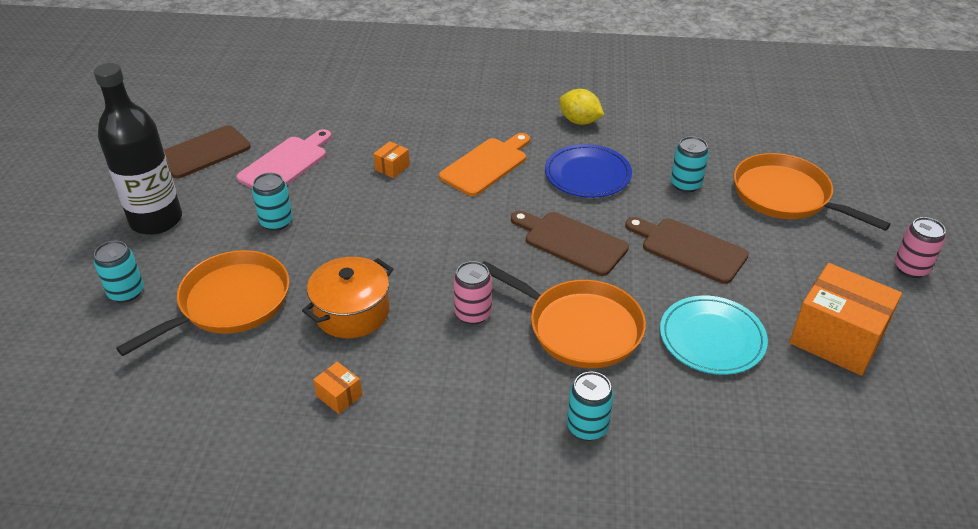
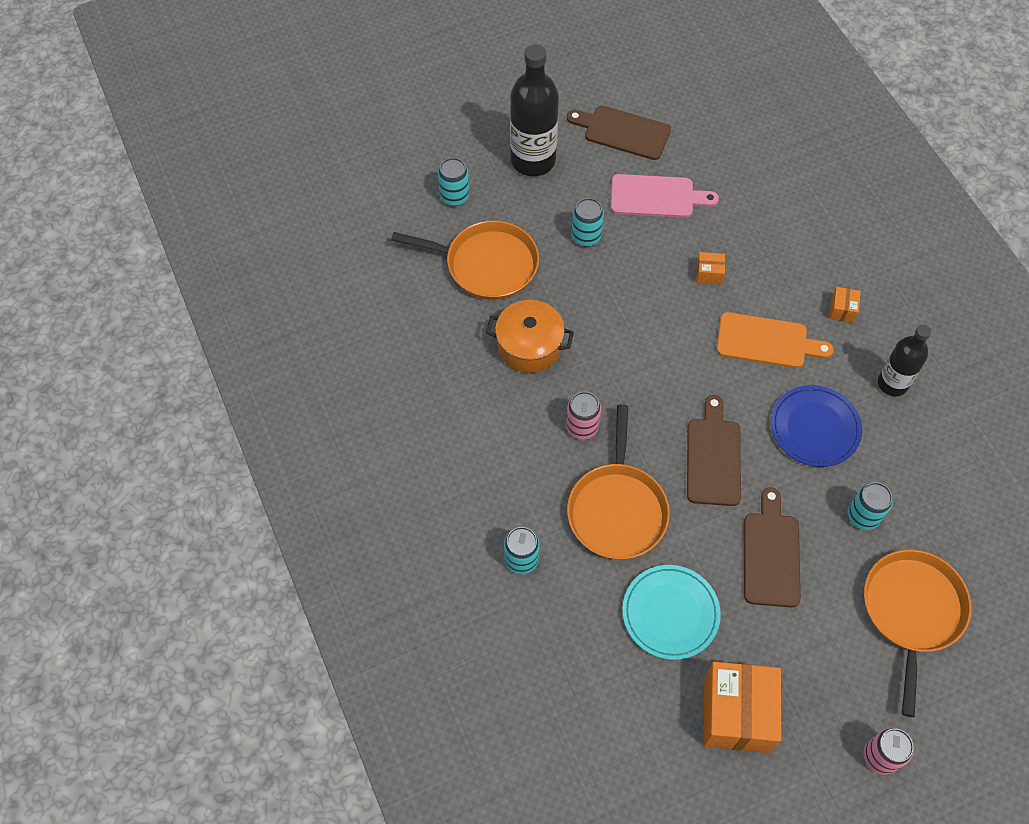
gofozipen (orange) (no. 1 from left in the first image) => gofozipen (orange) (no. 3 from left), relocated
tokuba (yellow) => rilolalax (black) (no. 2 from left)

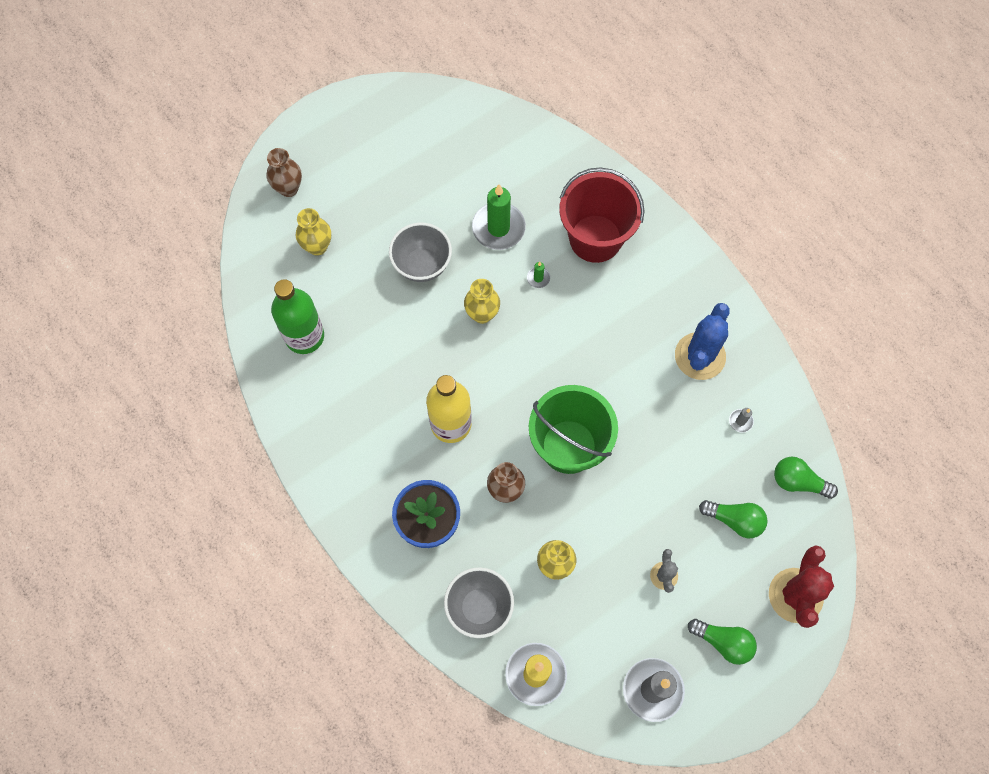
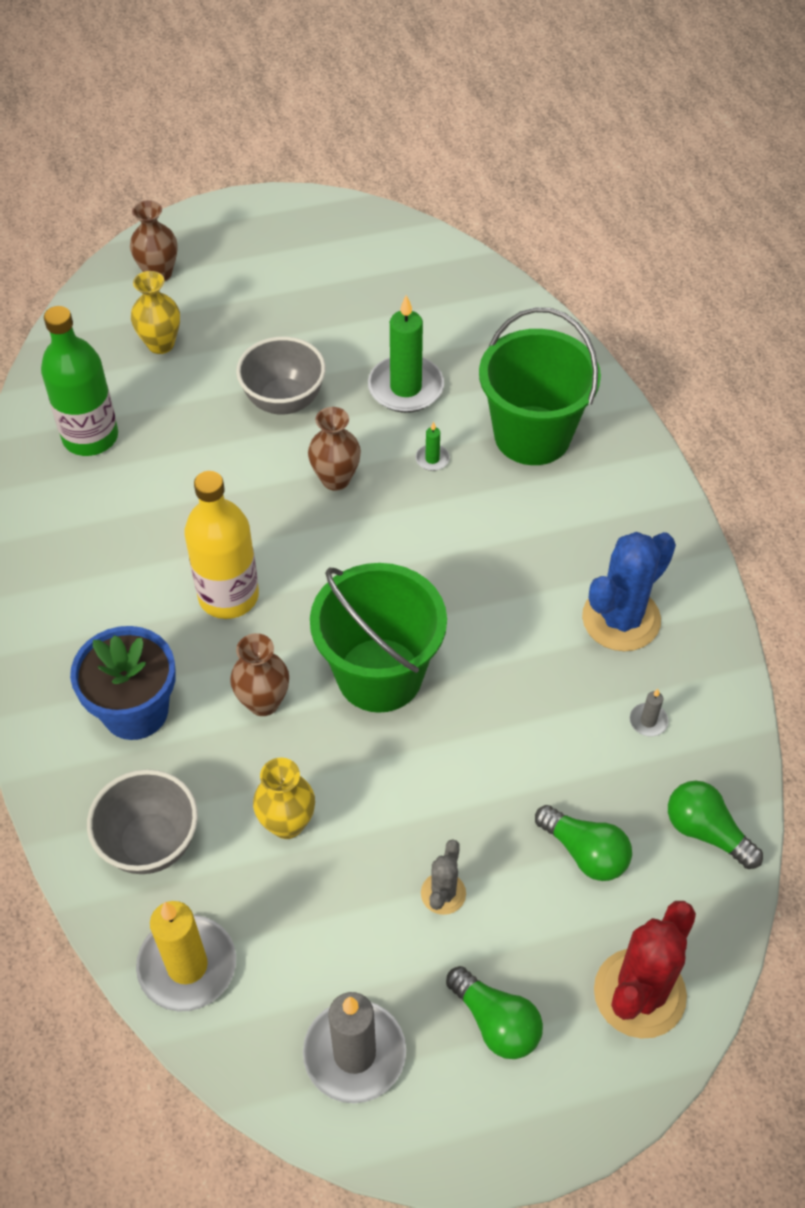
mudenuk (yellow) (no. 2 from left) => mudenuk (brown) (no. 3 from left)
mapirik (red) => mapirik (green) (no. 2 from left)

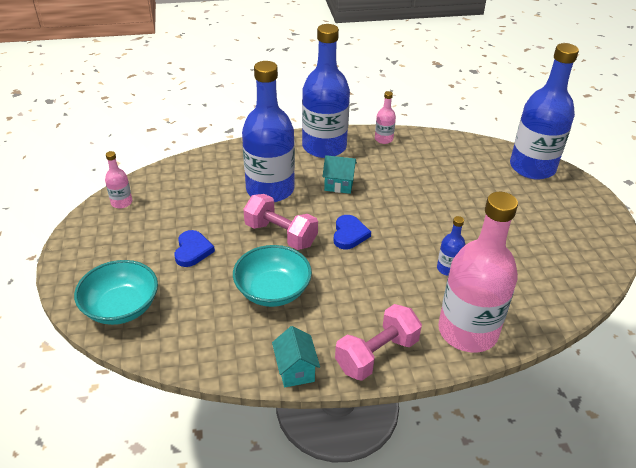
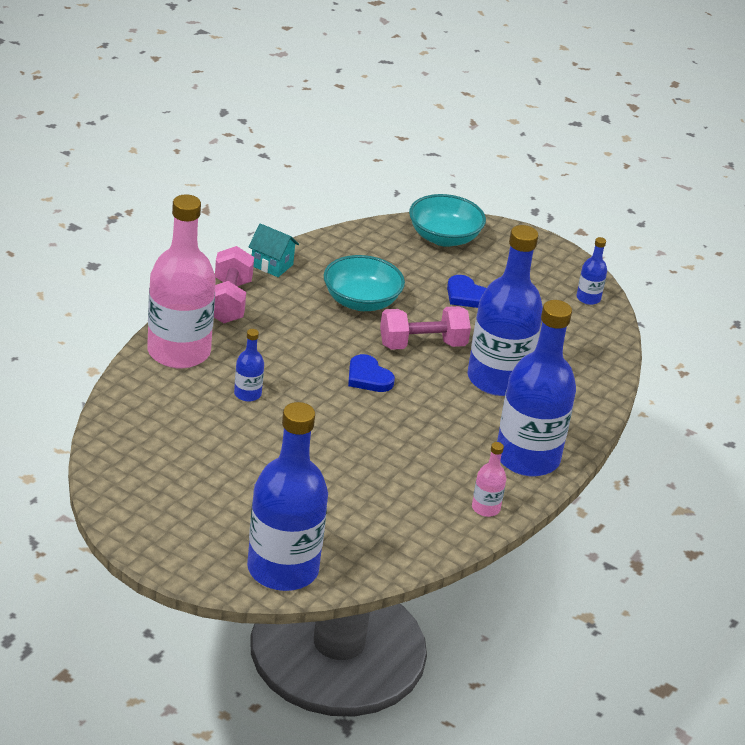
rilolalax (pink) (no. 1 from left) => rilolalax (blue) (no. 5 from left)
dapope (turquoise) (no. 2 from left) => nothing

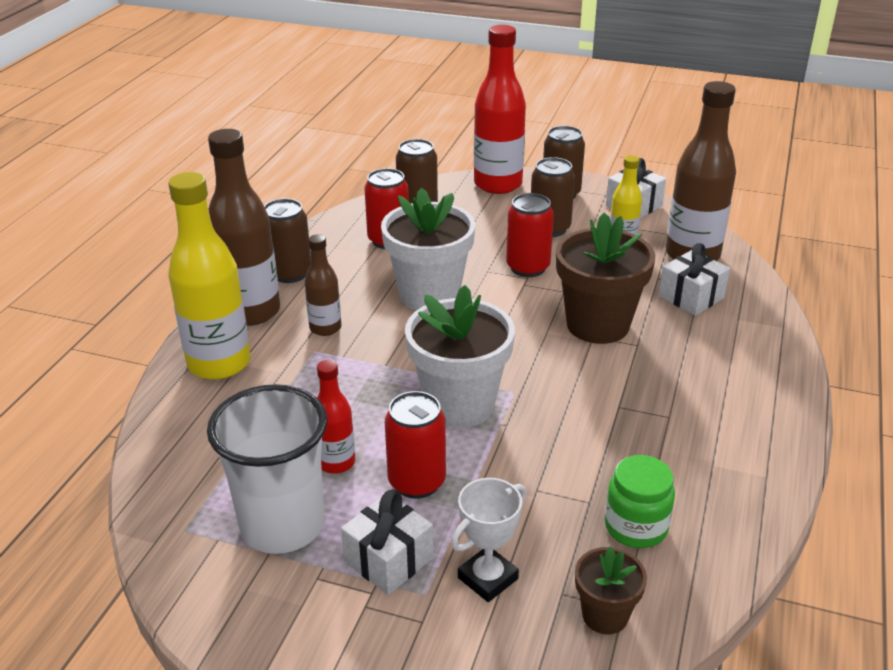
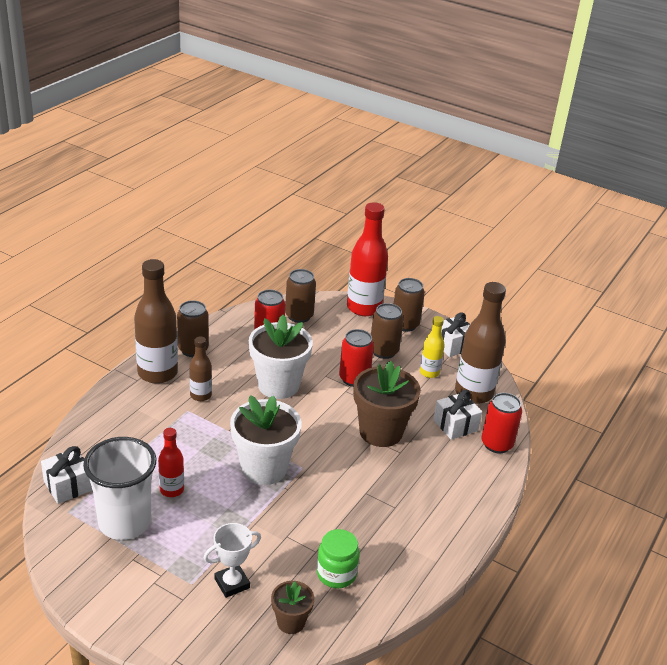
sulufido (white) (no. 1 from left), relocated
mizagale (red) (no. 2 from left in the first image) => mizagale (red) (no. 3 from left), relocated
rilolalax (yellow) (no. 1 from left) => nothing

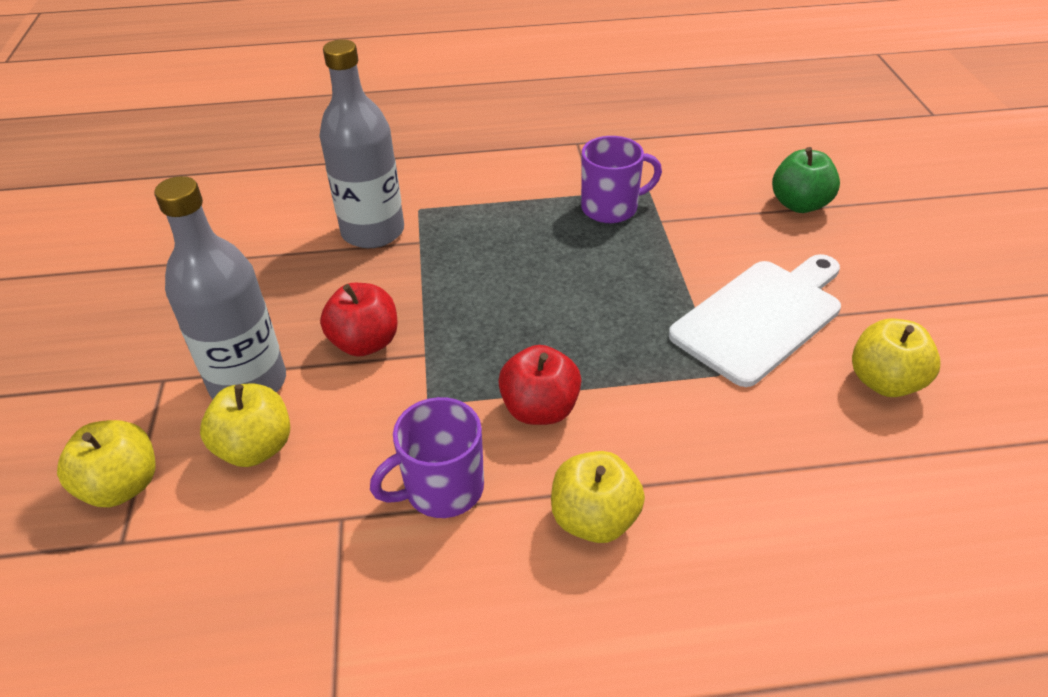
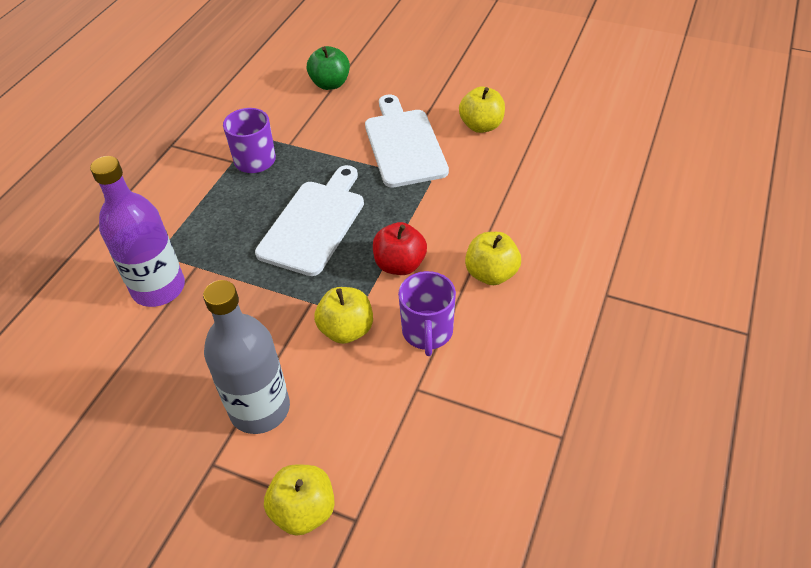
rilolalax (grey) (no. 2 from left) => rilolalax (purple)
nothing => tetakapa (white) (no. 1 from left)
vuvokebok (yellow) (no. 2 from left), relocated
vuvokebok (red) (no. 1 from left) => nothing

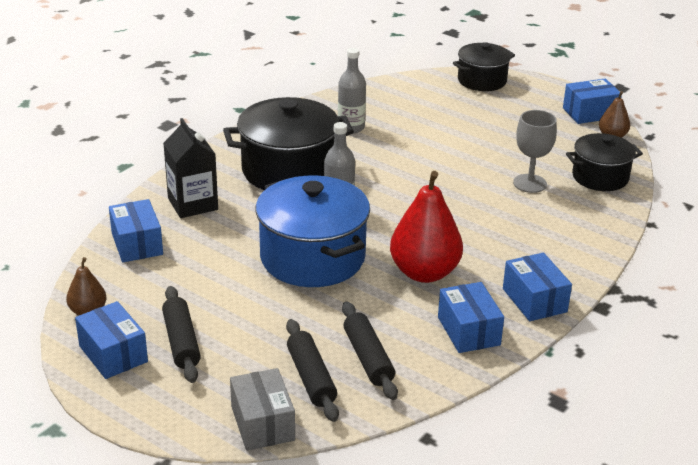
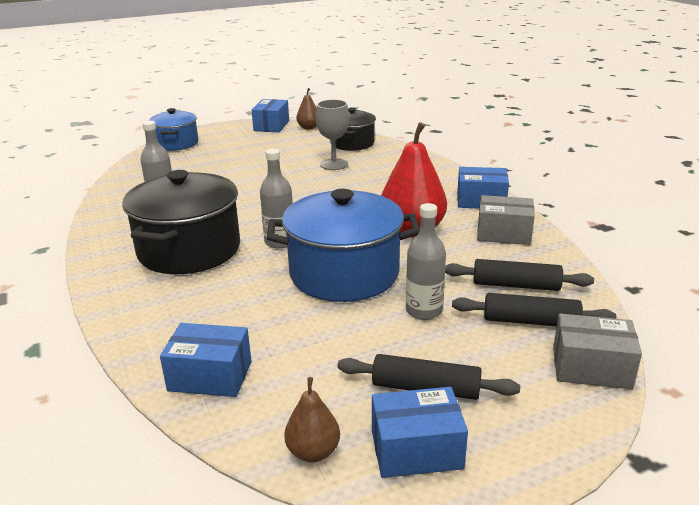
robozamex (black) (no. 2 from left) => robozamex (blue) (no. 1 from left)
nothing => rilolalax (grey) (no. 3 from left)
gofozipen (blue) (no. 3 from left) => gofozipen (grey) (no. 1 from left)
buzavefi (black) => nothing

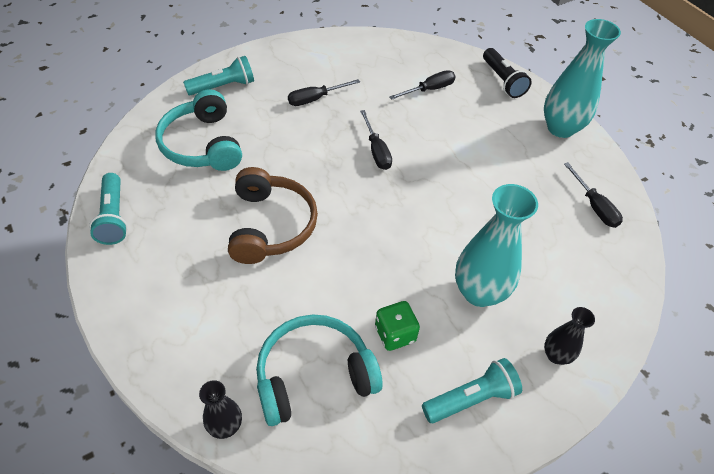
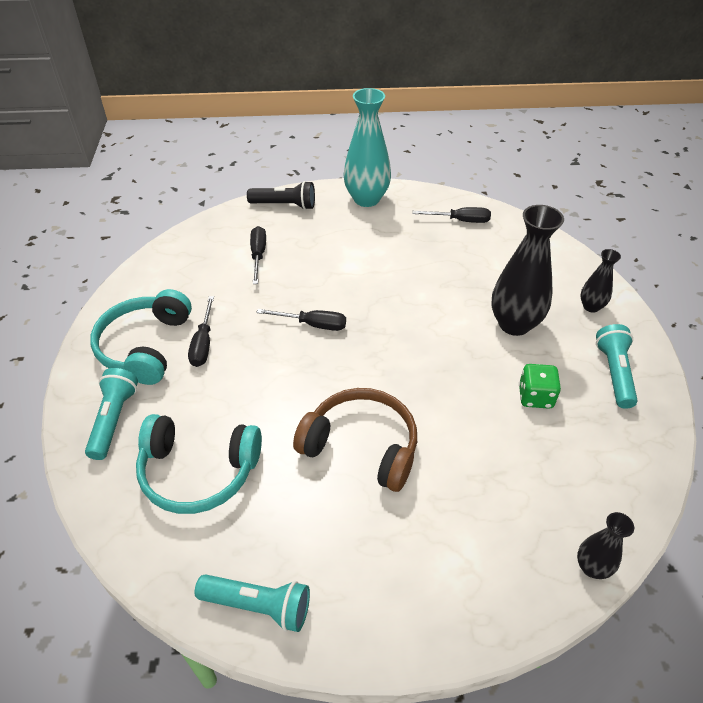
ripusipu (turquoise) (no. 2 from left in the first image) => ripusipu (turquoise) (no. 1 from left), relocated
mudenuk (turquoise) (no. 1 from left) => mudenuk (black) (no. 1 from left)

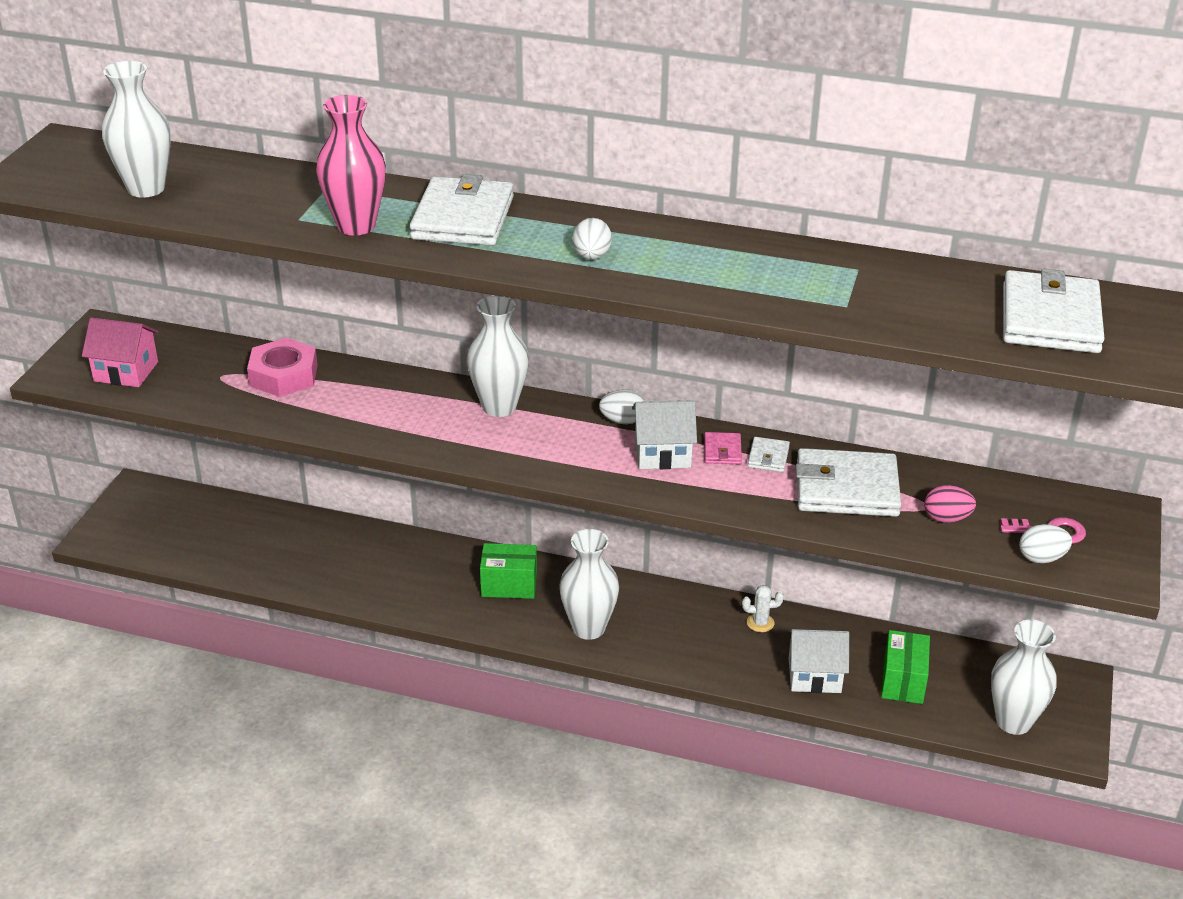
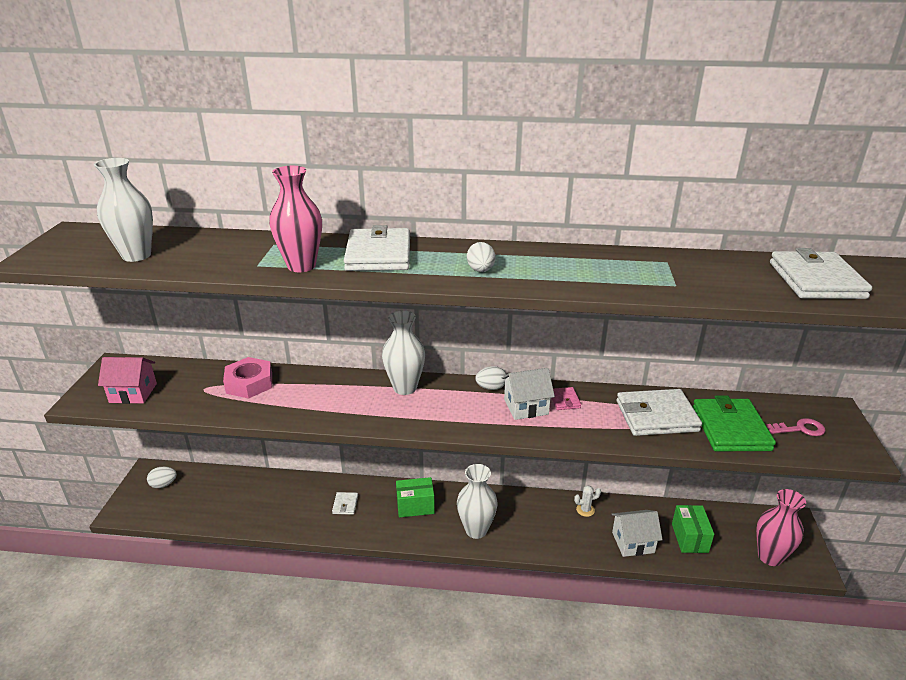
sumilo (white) (no. 3 from left in the first image) => sumilo (white) (no. 1 from left), relocated
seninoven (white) (no. 2 from left in the first image) => seninoven (white) (no. 1 from left), relocated
sumilo (pink) => seninoven (green)
mudenuk (white) (no. 4 from left) => mudenuk (pink) (no. 2 from left)

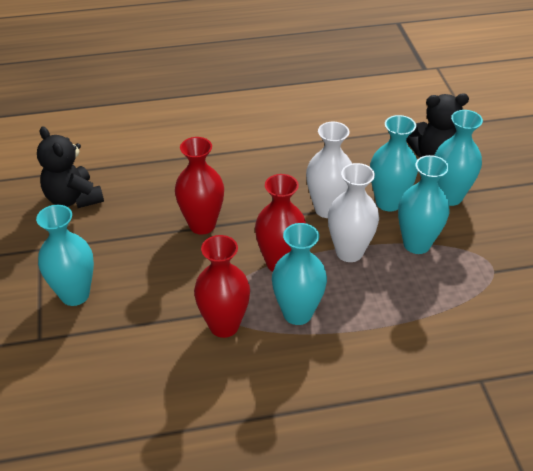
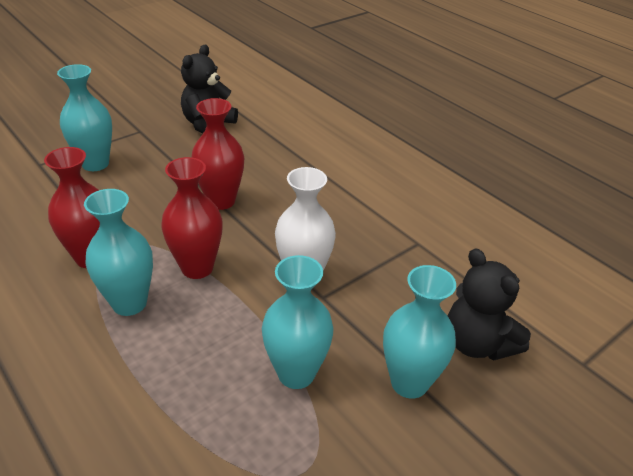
mudenuk (white) (no. 2 from left) => nothing
mudenuk (turquoise) (no. 3 from left) => nothing

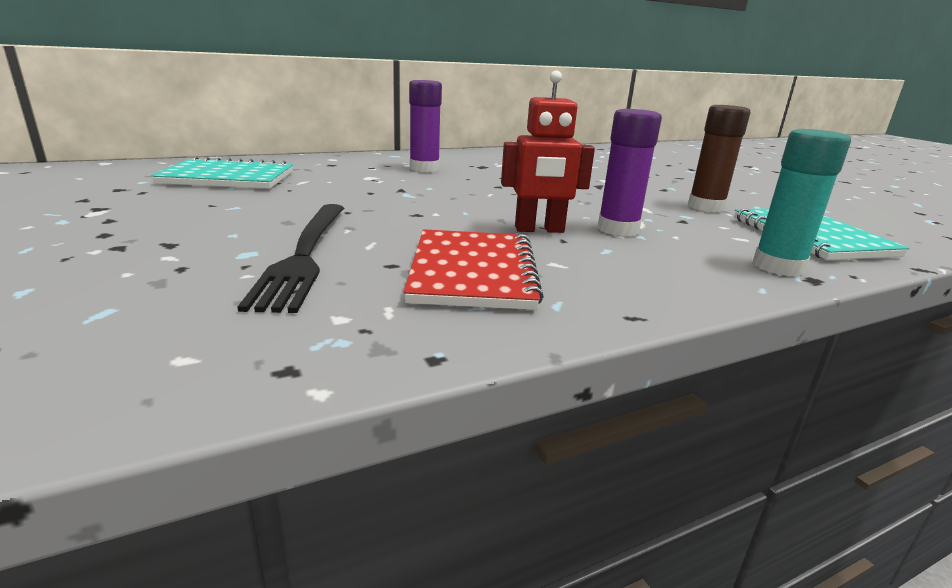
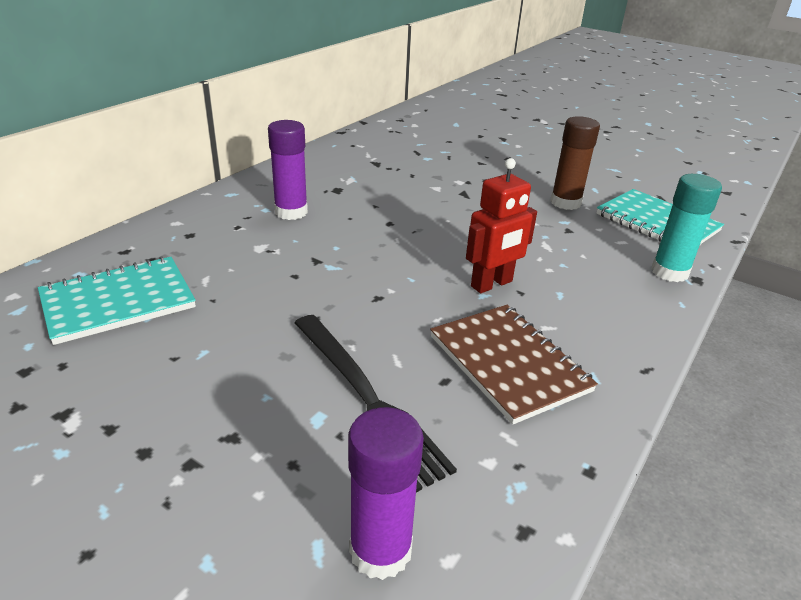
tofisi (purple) (no. 2 from left), relocated
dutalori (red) => dutalori (brown)

